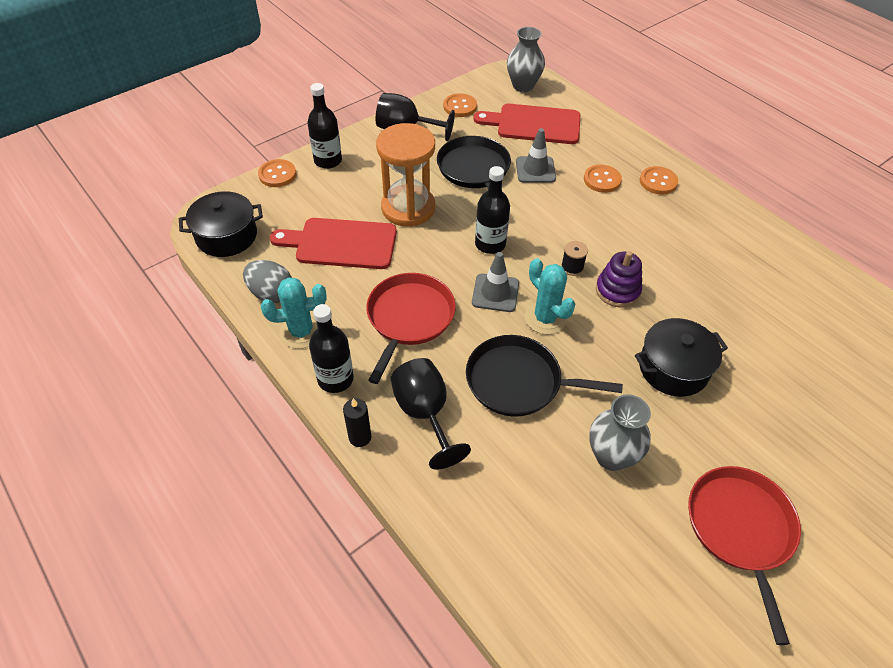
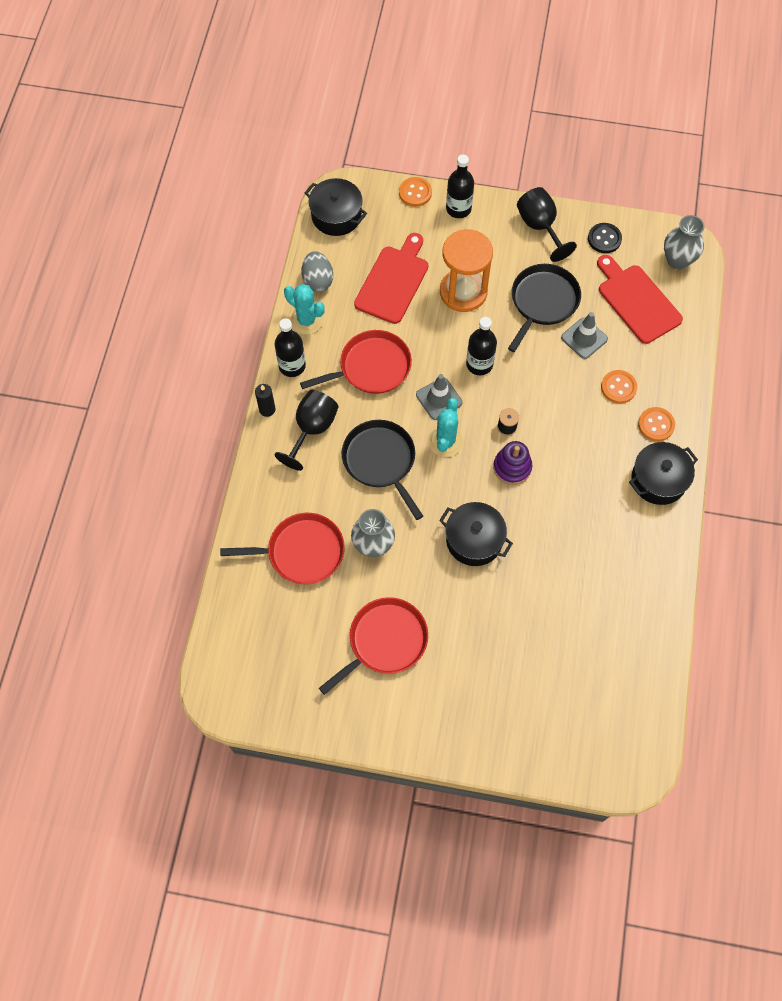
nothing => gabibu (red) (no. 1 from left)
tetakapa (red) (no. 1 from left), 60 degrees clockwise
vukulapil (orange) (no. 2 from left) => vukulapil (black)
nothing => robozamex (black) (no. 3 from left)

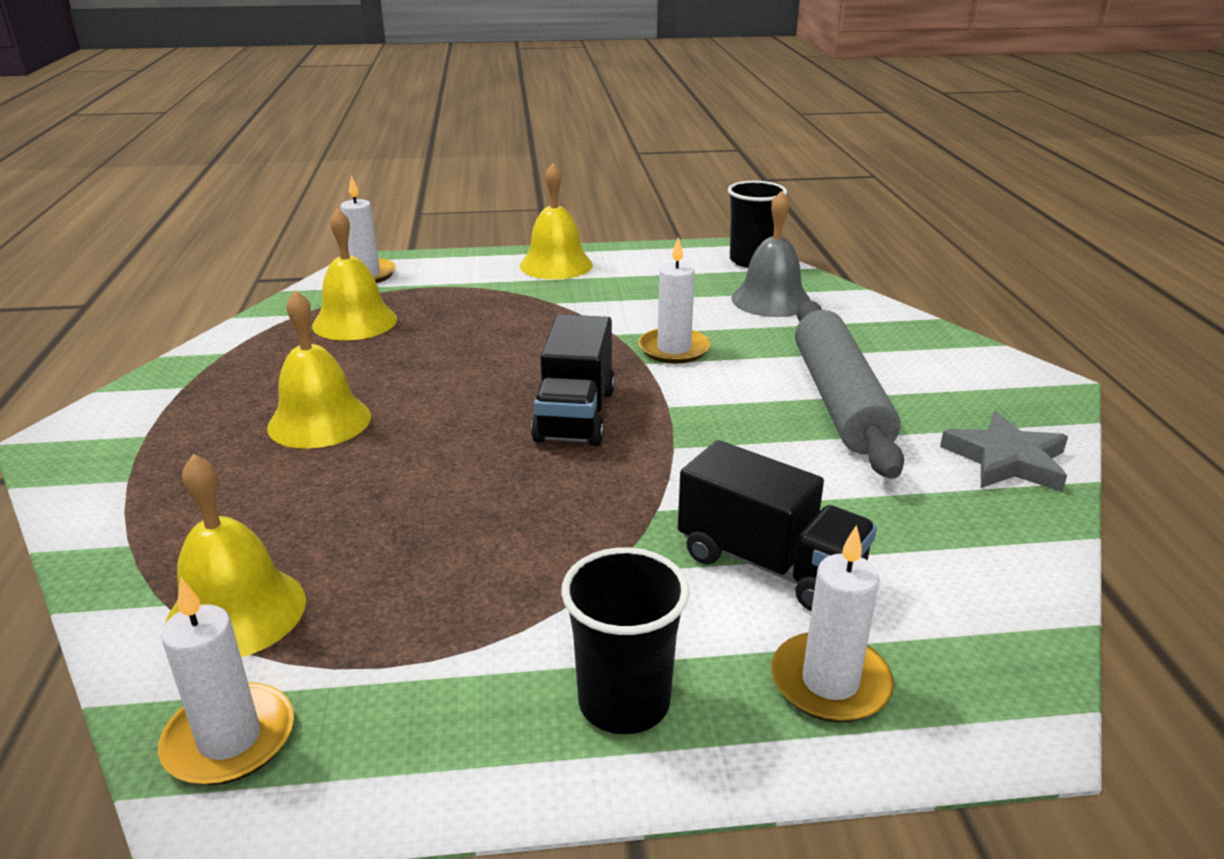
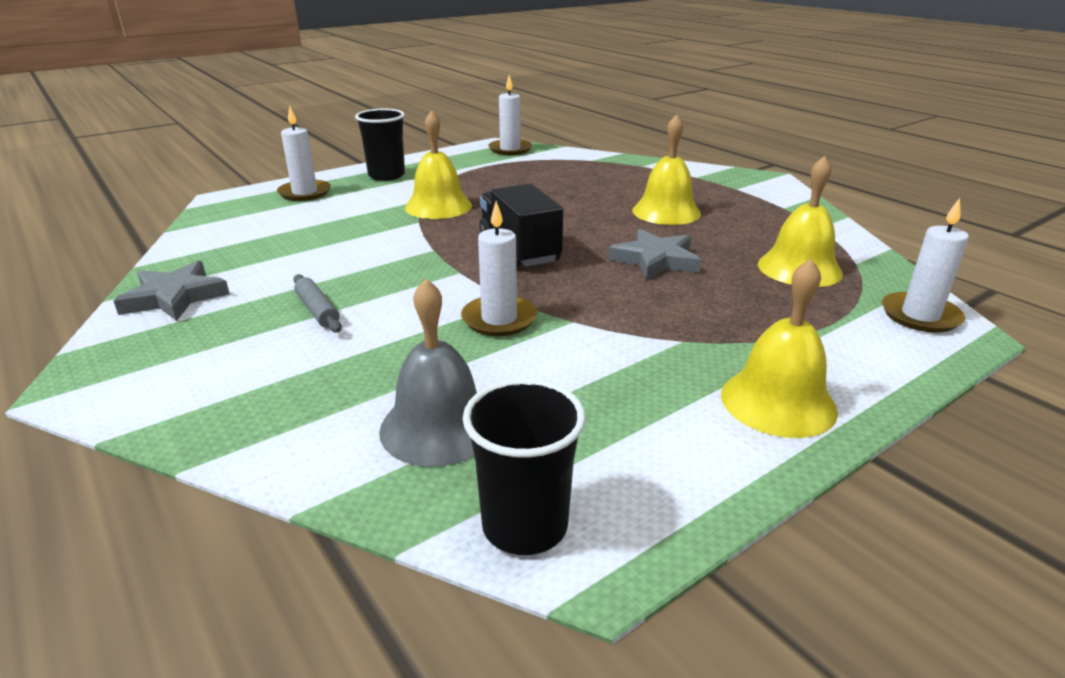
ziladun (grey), x0.41
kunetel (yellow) (no. 1 from left), relocated
nothing => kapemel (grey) (no. 2 from left)
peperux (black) (no. 2 from left) => nothing

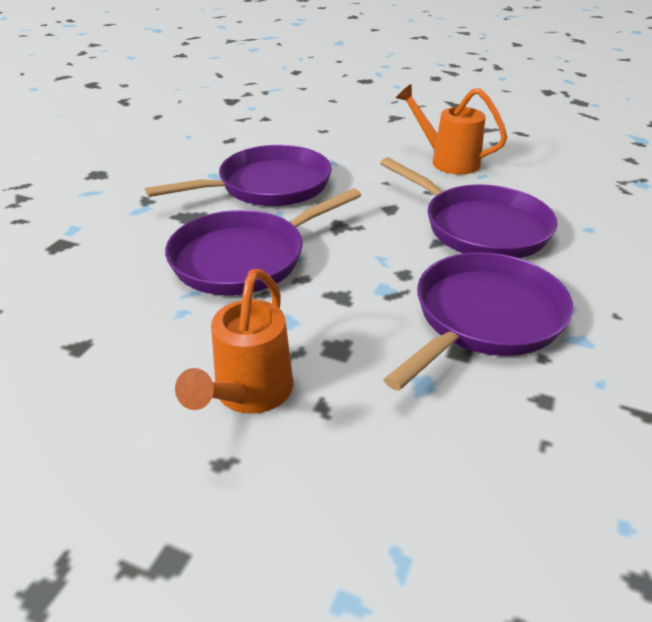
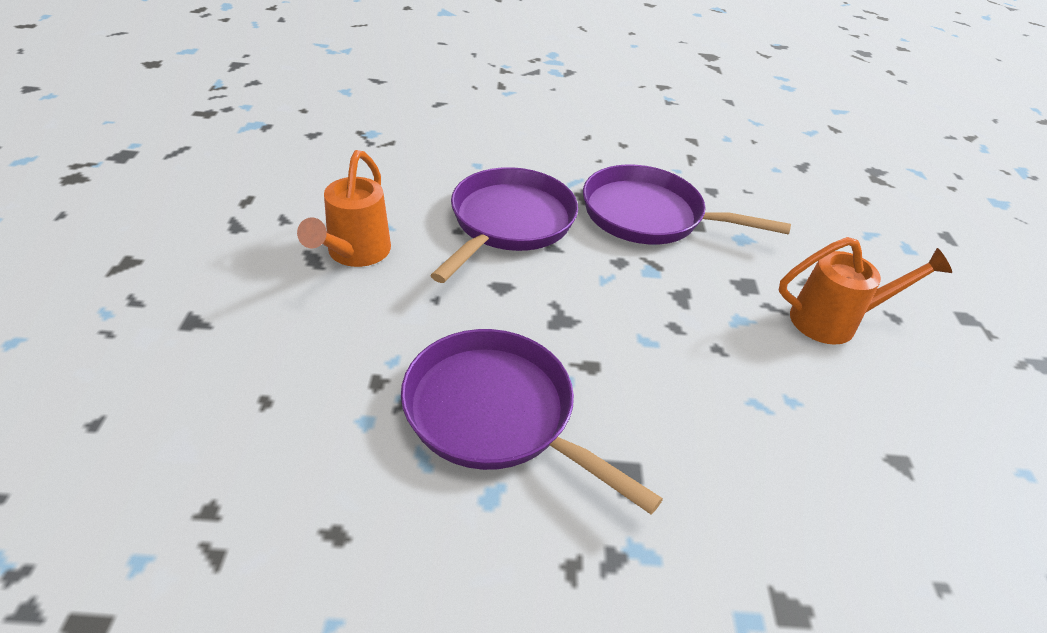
gabibu (purple) (no. 2 from left) => nothing

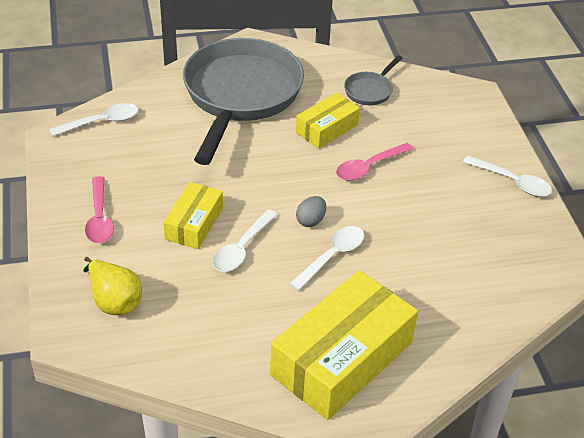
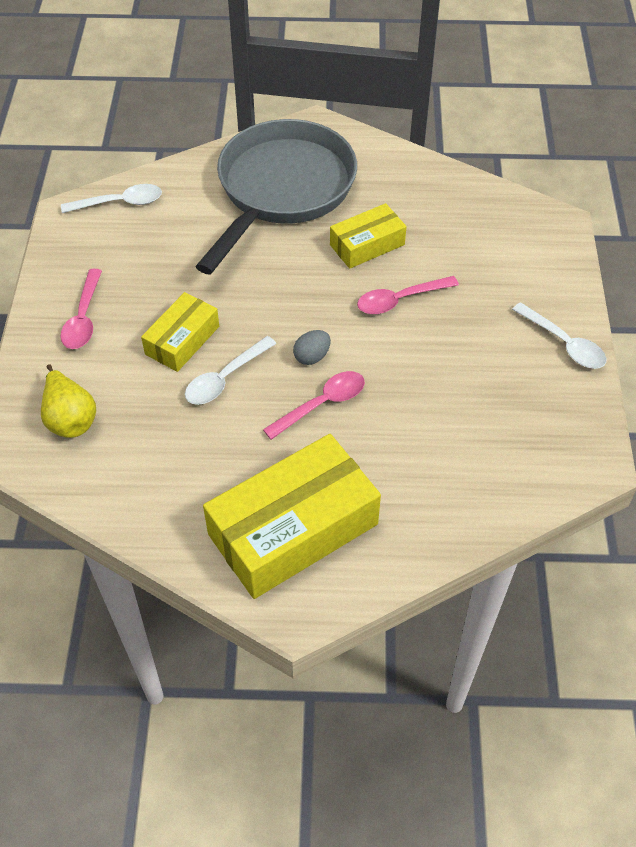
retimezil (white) (no. 3 from left) => retimezil (pink) (no. 2 from left)
gabibu (grey) (no. 2 from left) => nothing

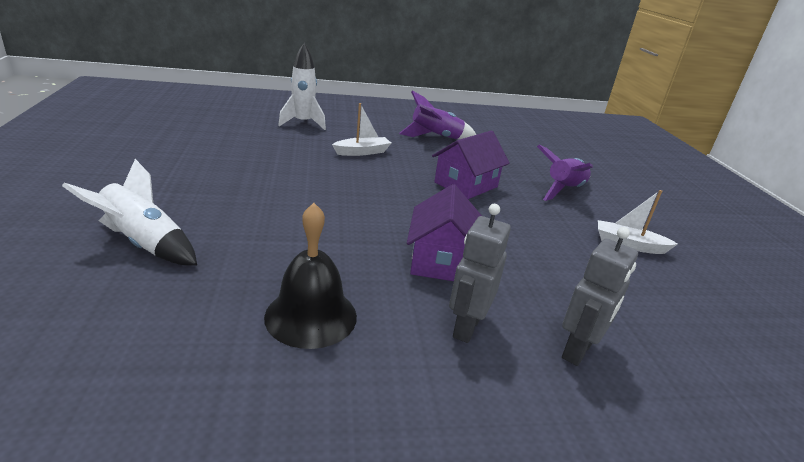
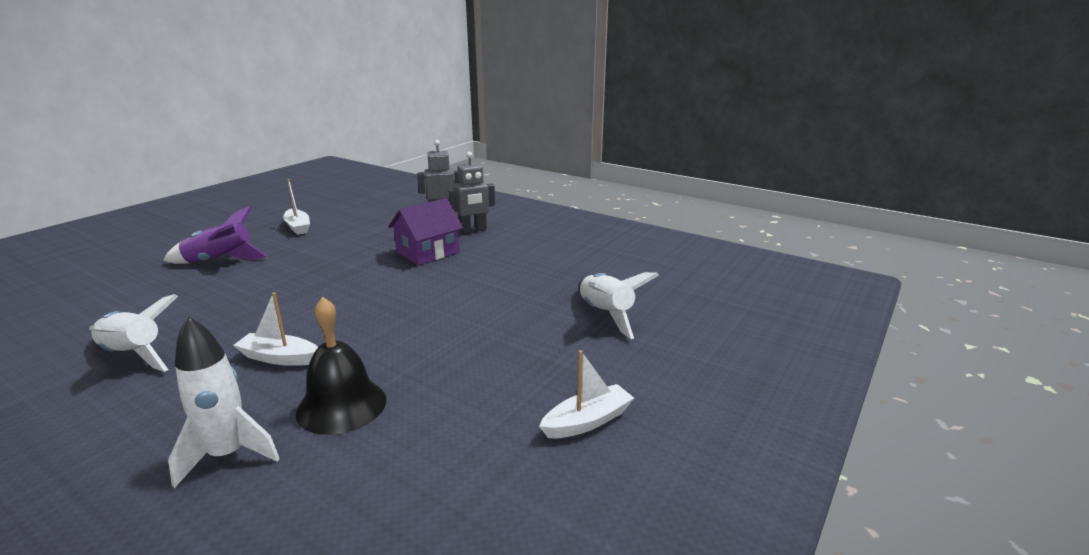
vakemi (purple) (no. 1 from left) => vakemi (white) (no. 1 from left)
kunetel (black), relocated
nothing => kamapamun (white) (no. 3 from left)
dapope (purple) (no. 2 from left) => nothing

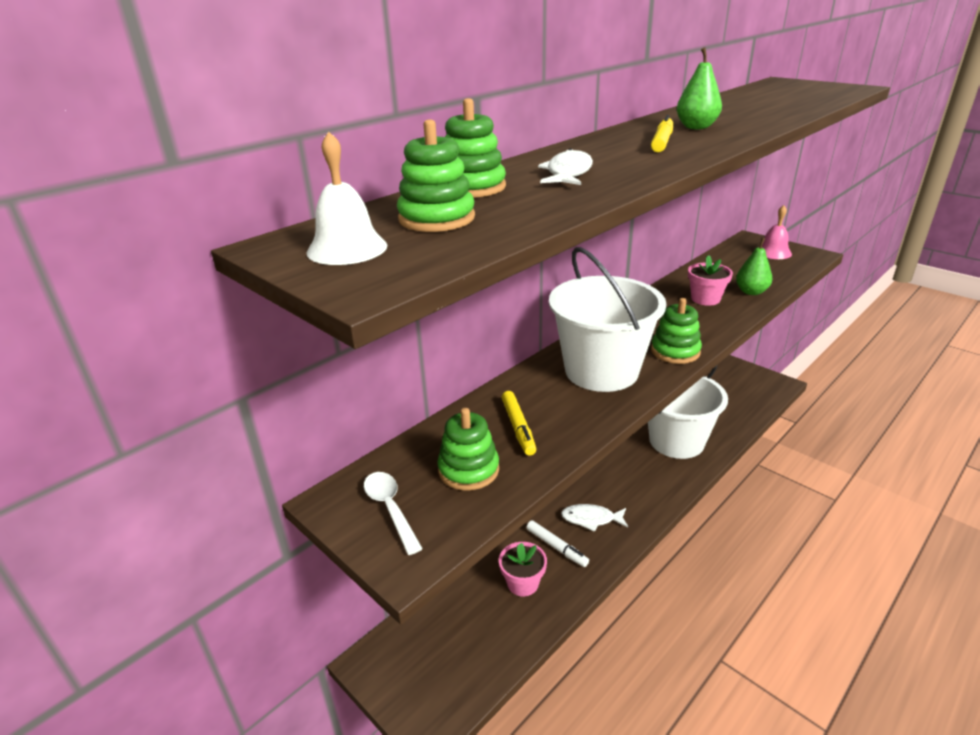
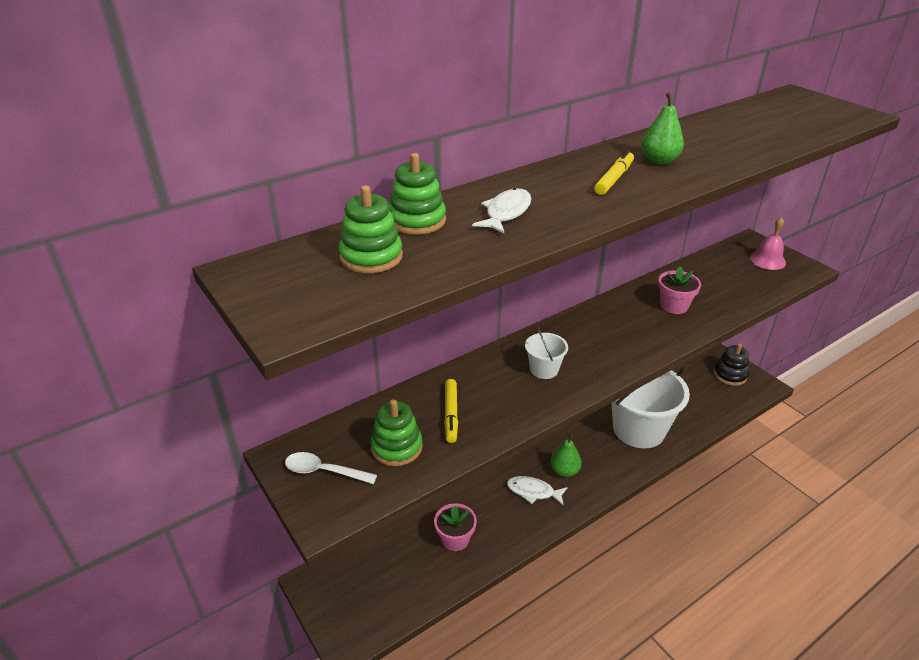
retimezil (white), 60 degrees counterclockwise
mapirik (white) (no. 1 from left), x0.43
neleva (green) (no. 2 from left in the first image) => neleva (green) (no. 1 from left), relocated
nothing => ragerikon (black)
kunetel (white) => nothing
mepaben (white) => nothing
ragerikon (green) (no. 4 from left) => nothing

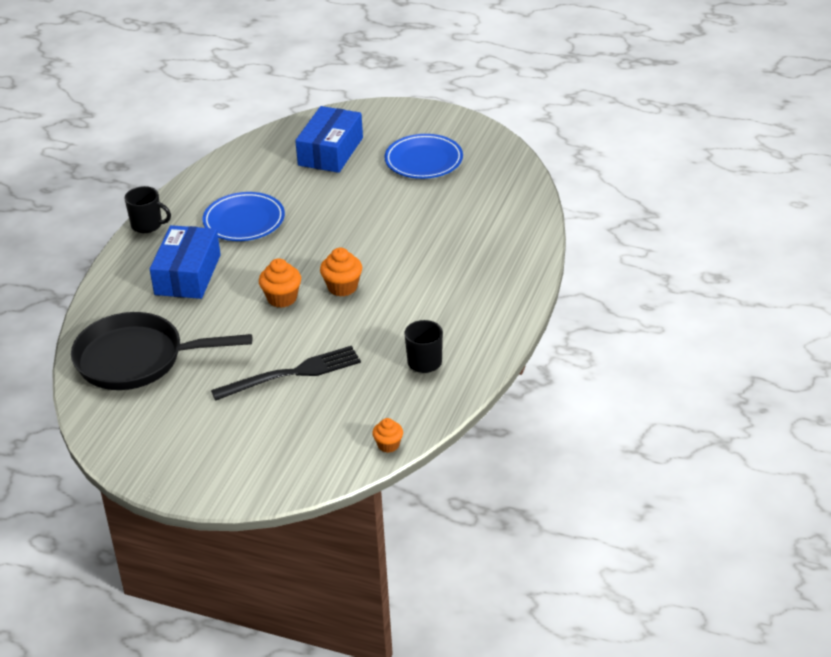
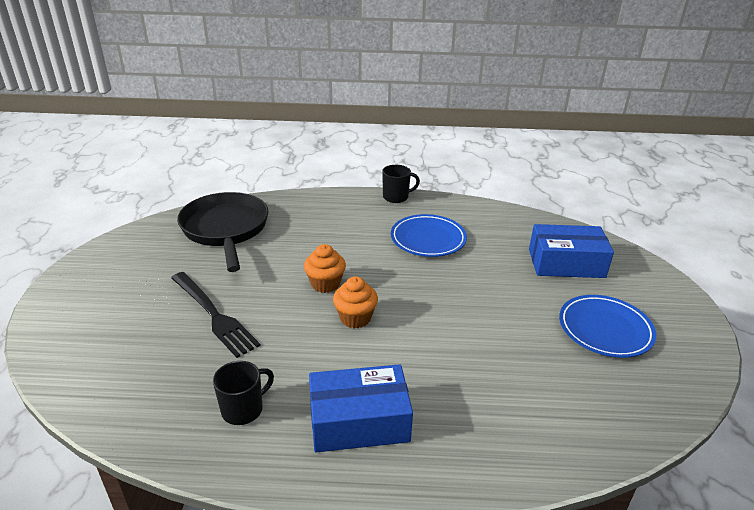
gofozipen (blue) (no. 1 from left), relocated
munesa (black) (no. 1 from left in the first image) => munesa (black) (no. 2 from left), 105 degrees counterclockwise
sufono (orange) (no. 3 from left) => nothing

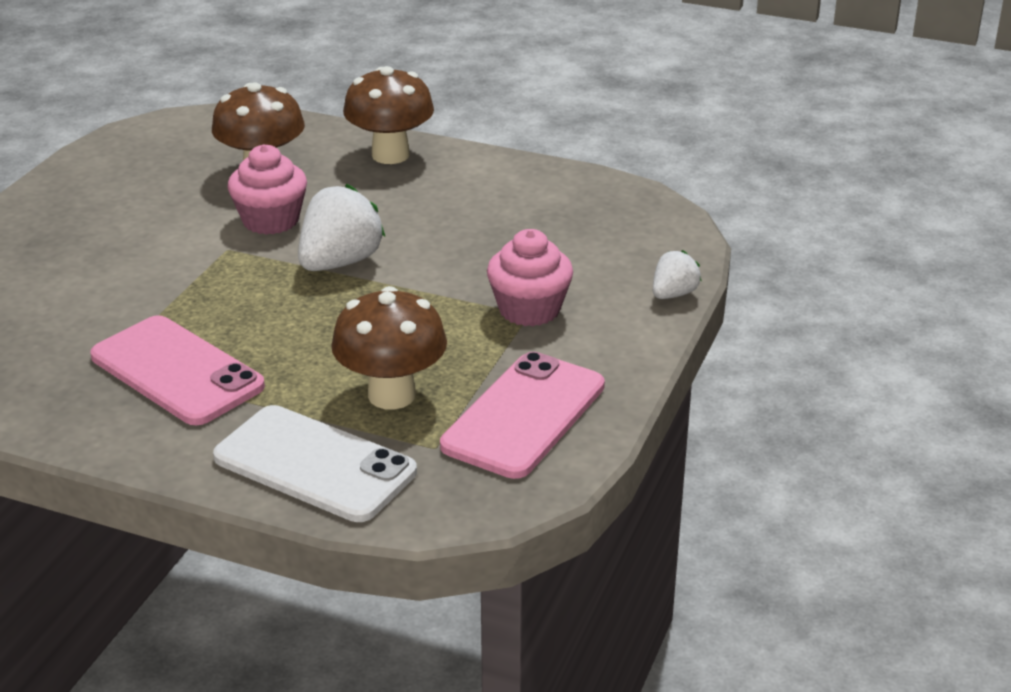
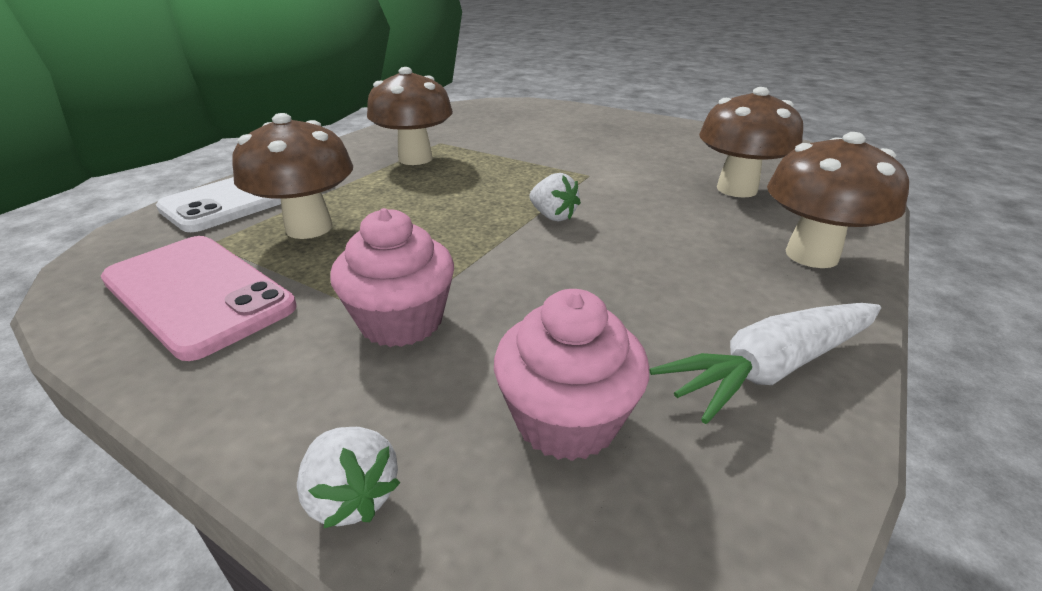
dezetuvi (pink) (no. 1 from left) => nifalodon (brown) (no. 2 from left)
sufono (pink) (no. 1 from left in the first image) => sufono (pink) (no. 2 from left), relocated
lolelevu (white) (no. 1 from left in the first image) => lolelevu (white) (no. 2 from left), x0.56
nothing => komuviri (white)

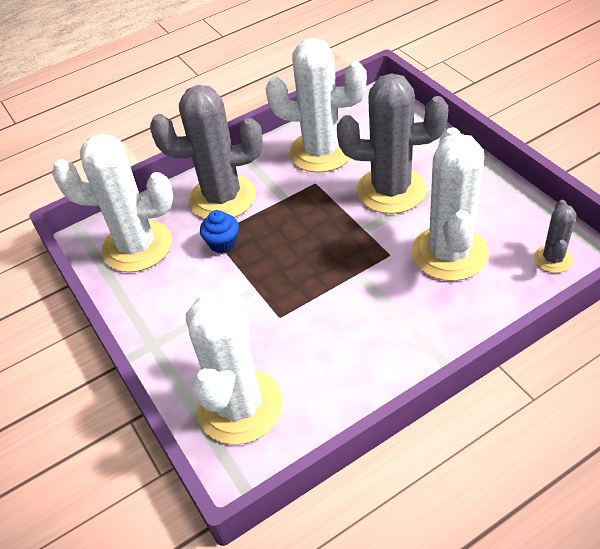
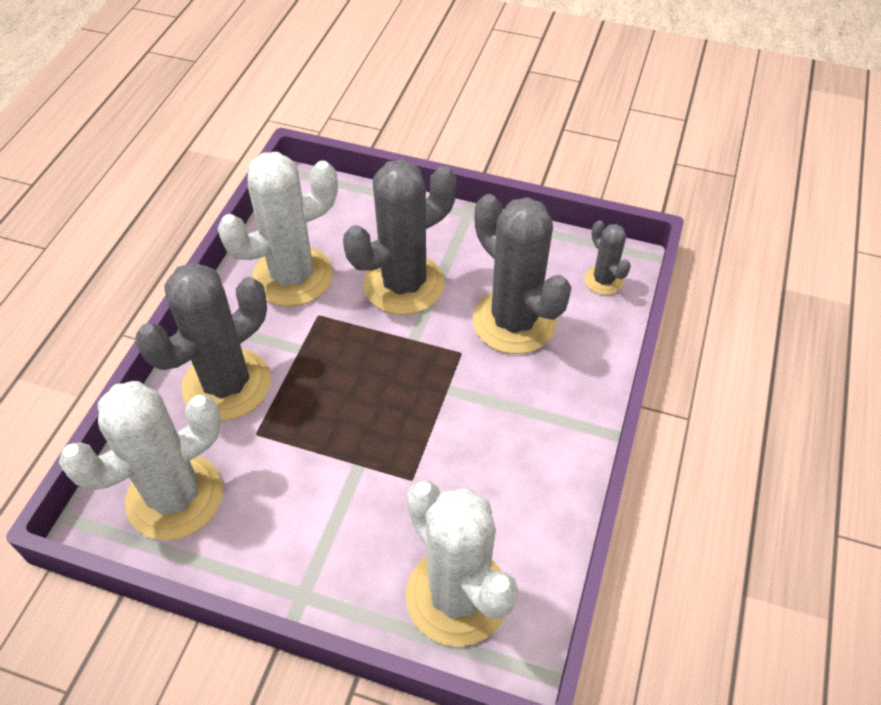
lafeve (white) (no. 4 from left) => lafeve (grey) (no. 3 from left)
sufono (blue) => nothing

